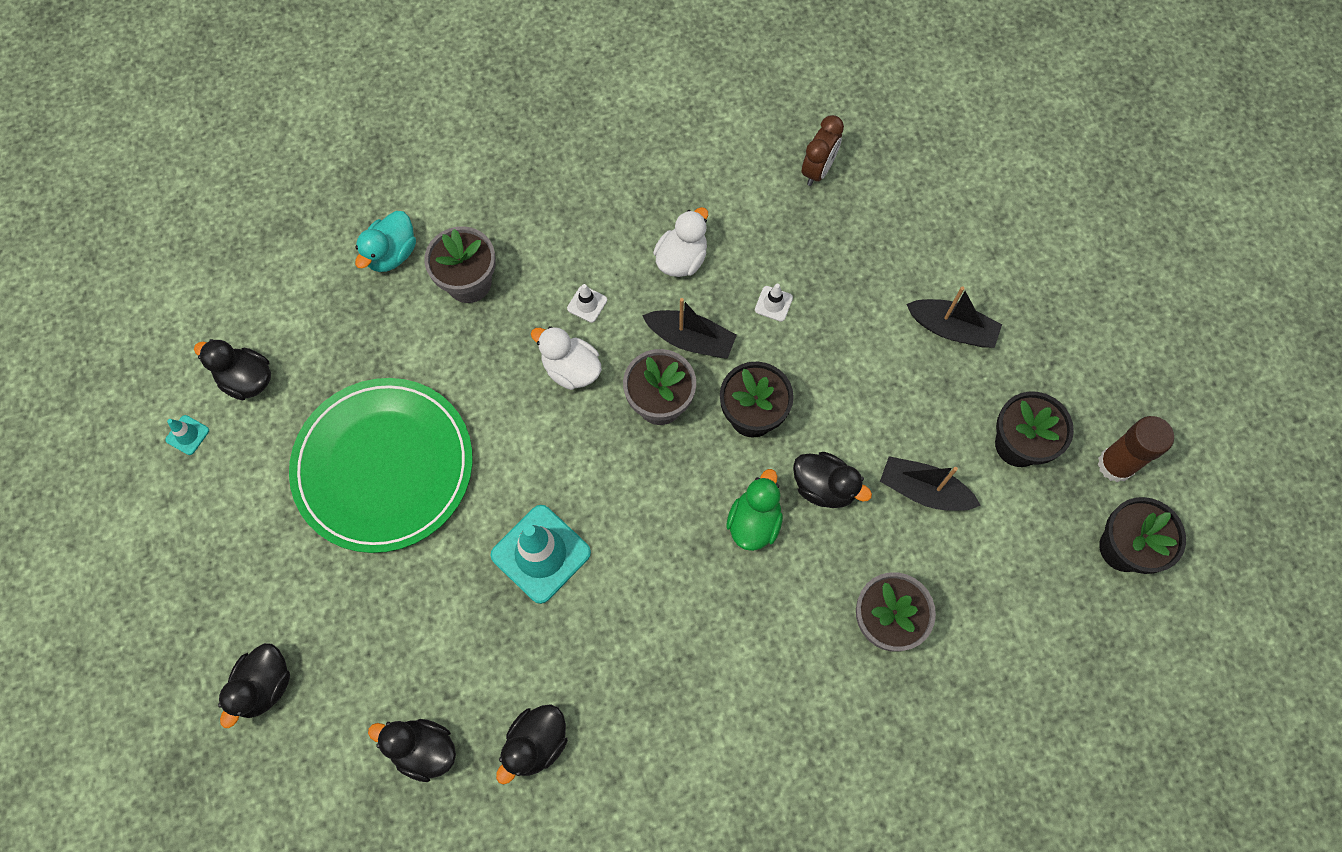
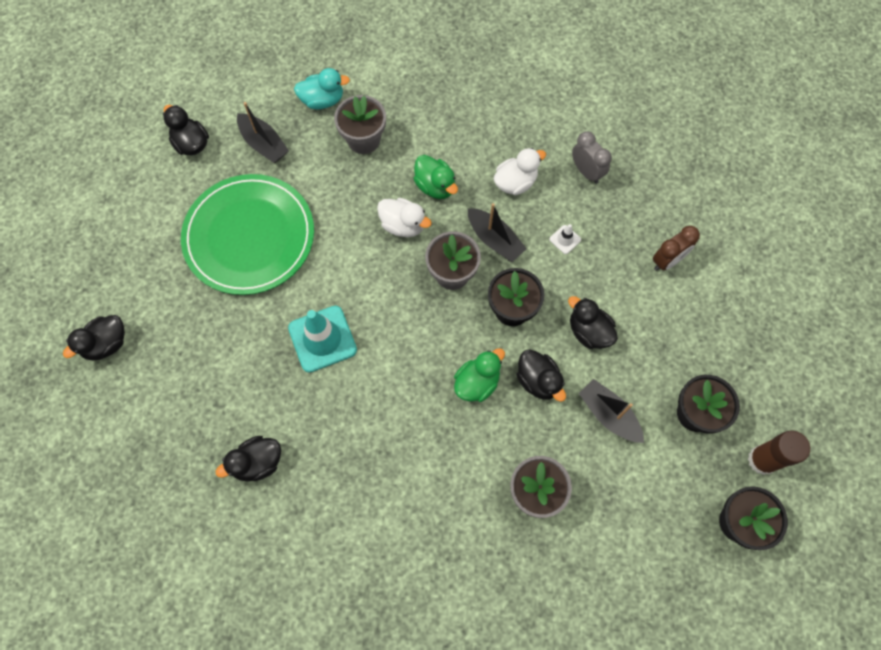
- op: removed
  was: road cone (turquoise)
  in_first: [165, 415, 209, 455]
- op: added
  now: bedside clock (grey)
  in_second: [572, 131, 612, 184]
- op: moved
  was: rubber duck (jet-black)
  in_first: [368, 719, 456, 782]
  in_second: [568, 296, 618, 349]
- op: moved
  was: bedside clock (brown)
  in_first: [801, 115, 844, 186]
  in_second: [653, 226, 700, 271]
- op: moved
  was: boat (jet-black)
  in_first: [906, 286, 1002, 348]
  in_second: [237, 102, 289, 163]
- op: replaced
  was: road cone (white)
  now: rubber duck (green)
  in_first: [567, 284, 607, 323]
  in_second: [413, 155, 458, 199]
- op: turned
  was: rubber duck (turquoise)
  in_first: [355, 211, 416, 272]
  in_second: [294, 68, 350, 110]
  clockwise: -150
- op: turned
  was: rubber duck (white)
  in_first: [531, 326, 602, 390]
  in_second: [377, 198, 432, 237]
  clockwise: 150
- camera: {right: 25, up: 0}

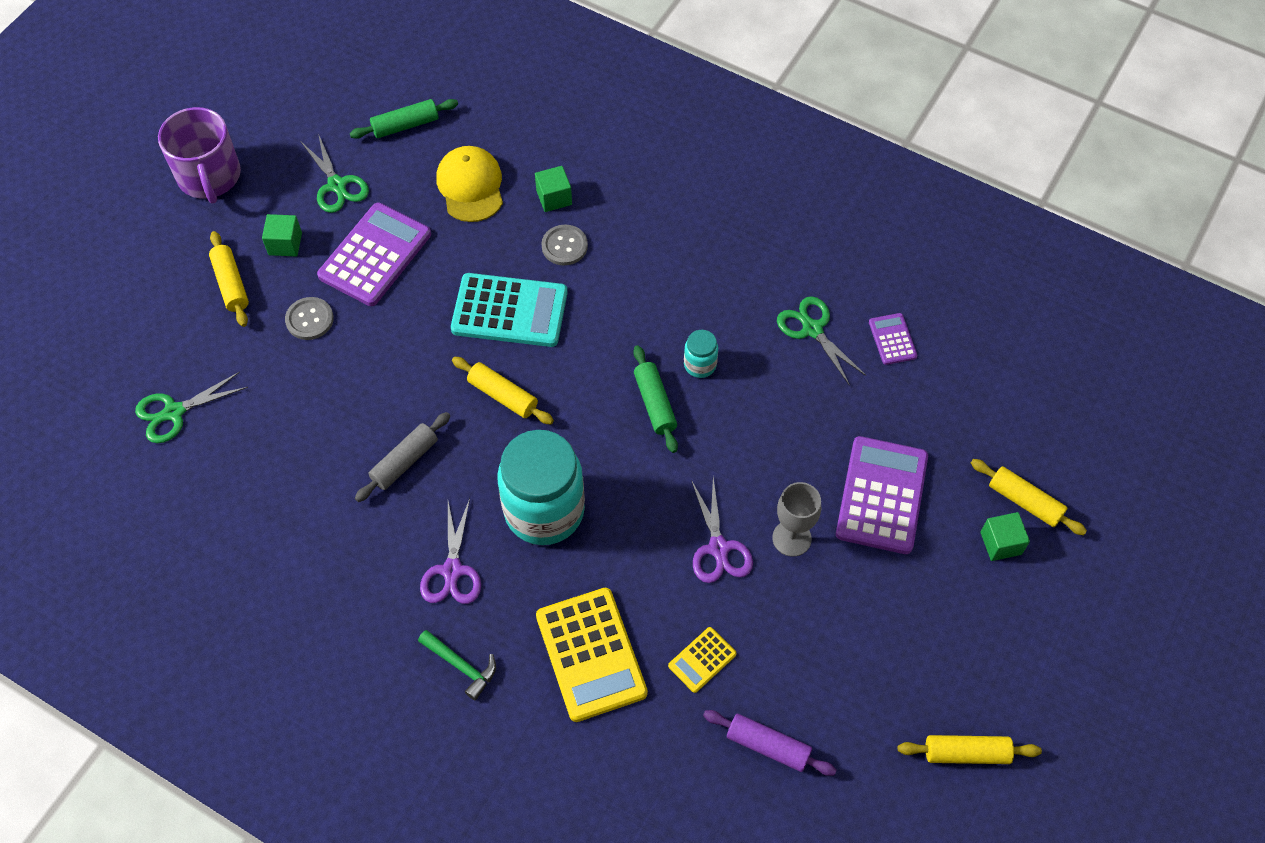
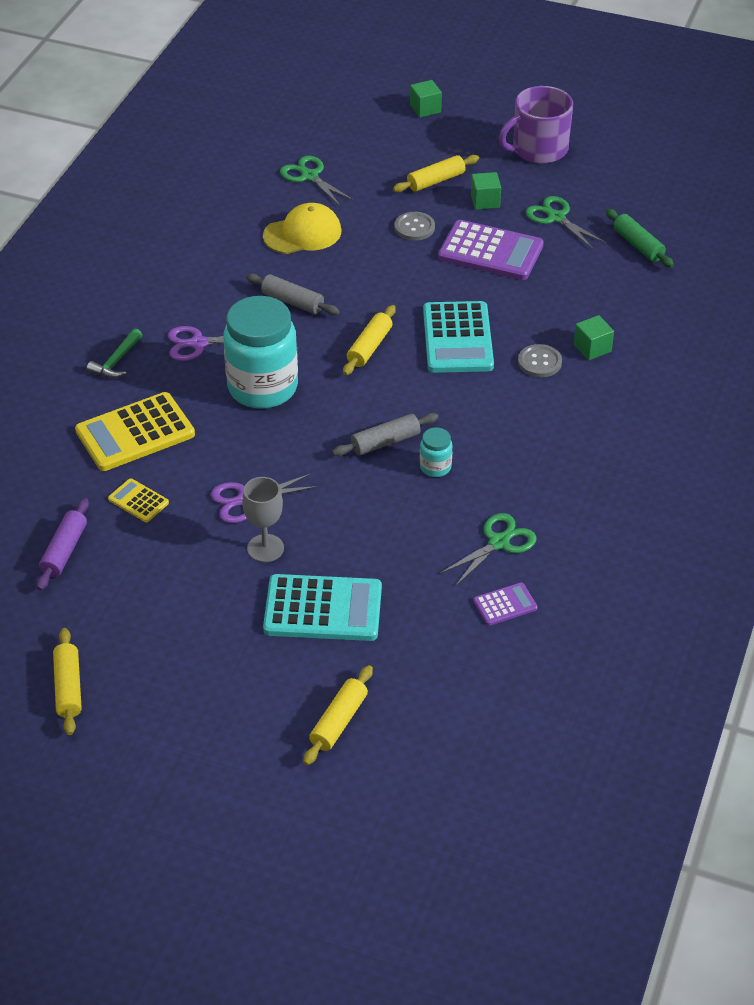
- op: moved
  was: peaked cap (golden)
  in_first: [436, 146, 503, 222]
  in_second: [263, 203, 341, 254]
- op: moved
  was: cube (green)
  in_first: [980, 512, 1030, 561]
  in_second: [410, 80, 442, 118]
- op: recoloured
  was: dough roller (green)
  now: dough roller (grey)
  in_first: [633, 345, 678, 453]
  in_second: [332, 413, 438, 456]
- op: recoloured
  was: pocket calculator (violet)
  now: pocket calculator (turquoise)
  in_first: [836, 436, 928, 554]
  in_second: [263, 574, 382, 641]
- op: turned
  was: pair of scissors (green)
  in_first: [300, 134, 369, 213]
  in_second: [526, 196, 606, 249]
  clockwise: 90
- camera: {right: 80, up: -15}

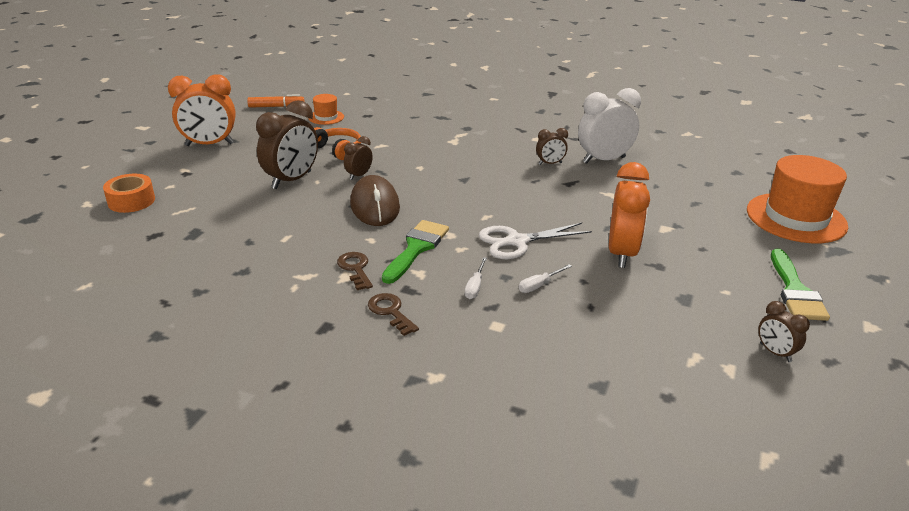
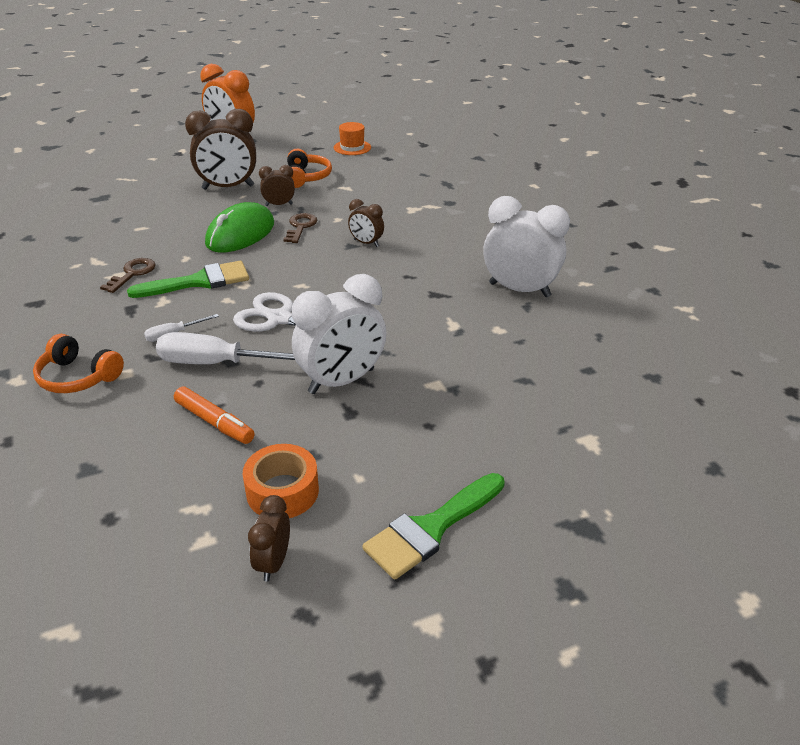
- op: removed
  was: hat (orange-coloured)
  in_first: [747, 155, 848, 243]
- op: added
  now: over-ear headphones (orange-coloured)
  in_second: [33, 334, 124, 393]
- op: moved
  was: roll of tape (orange-coloured)
  in_first: [103, 174, 155, 213]
  in_second: [243, 444, 319, 518]
- op: moved
  was: marker (orange-coloured)
  in_first: [247, 94, 305, 108]
  in_second: [174, 387, 255, 444]
- op: moved
  was: latchkey (brown)
  in_first: [368, 293, 419, 336]
  in_second: [283, 213, 317, 243]
- op: moved
  was: bedside clock (brown)
  in_first: [536, 128, 568, 165]
  in_second: [348, 199, 384, 247]
- op: recoloured
  was: computer mouse (brown)
  now: computer mouse (green)
  in_first: [350, 175, 400, 226]
  in_second: [205, 202, 274, 252]
- op: recoloured
  was: bedside clock (orange-coloured)
  now: bedside clock (white)
  in_first: [609, 162, 650, 268]
  in_second: [292, 274, 386, 394]
- op: resized
  was: flat screwdriver (white)
  in_first: [519, 264, 572, 293]
  in_second: [156, 332, 295, 364]
  ratio: 2.02
- camera: {right: 45, up: 5}

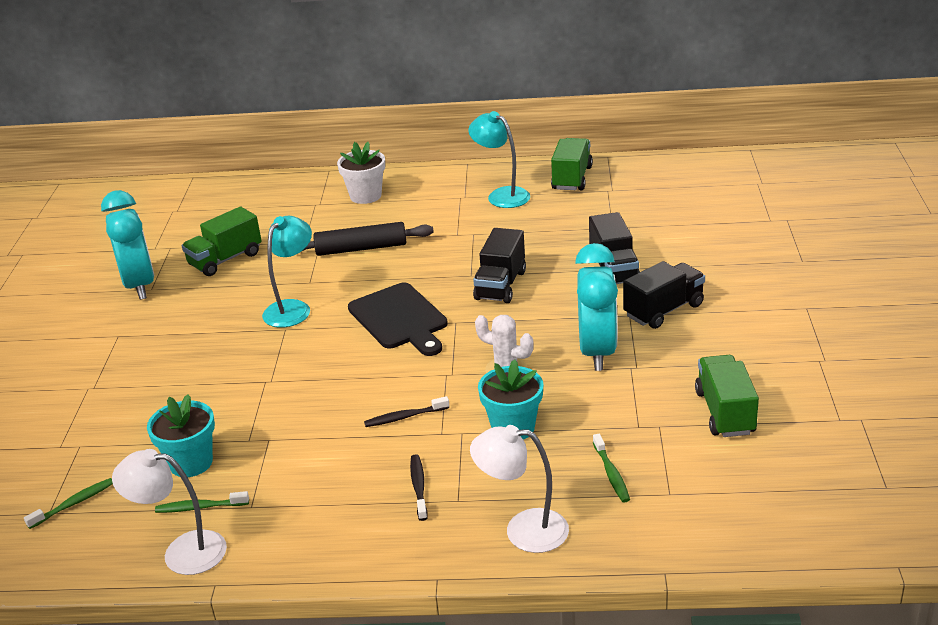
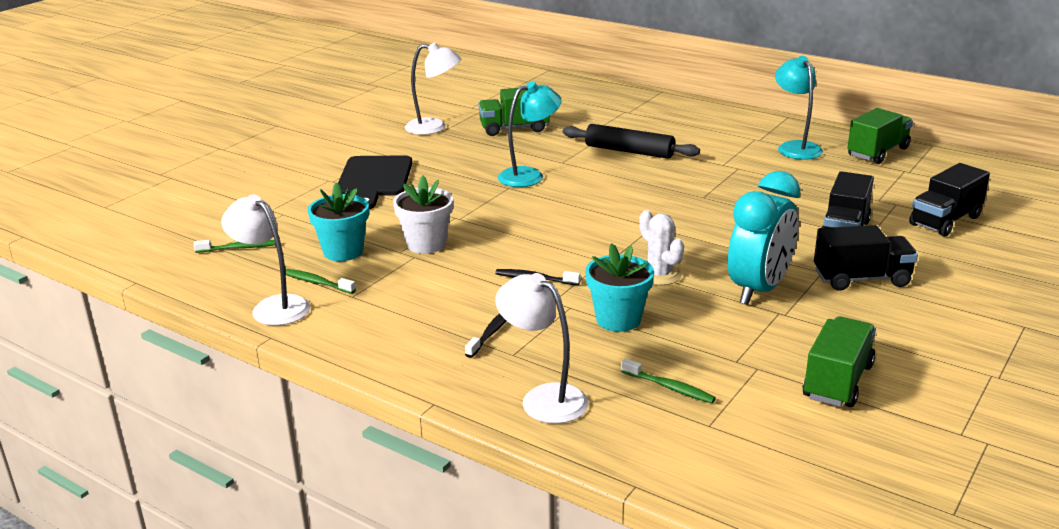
- op: moved
  was: potted plant (white)
  in_first: [337, 142, 385, 204]
  in_second: [393, 176, 453, 254]
- op: moved
  was: cutting board (jet-black)
  in_first: [348, 283, 448, 356]
  in_second: [338, 155, 412, 209]
- op: moved
  was: lorry (jet-black)
  in_first: [473, 228, 526, 303]
  in_second: [909, 163, 990, 237]
- op: replaced
  was: bedside clock (turquoise)
  now: desk lamp (white)
  in_first: [101, 190, 155, 300]
  in_second: [405, 42, 461, 135]
- op: turned
  was: toothbrush (green)
  in_first: [593, 434, 630, 503]
  in_second: [621, 358, 716, 403]
  clockwise: -75
- camera: {right: 30, up: -5}

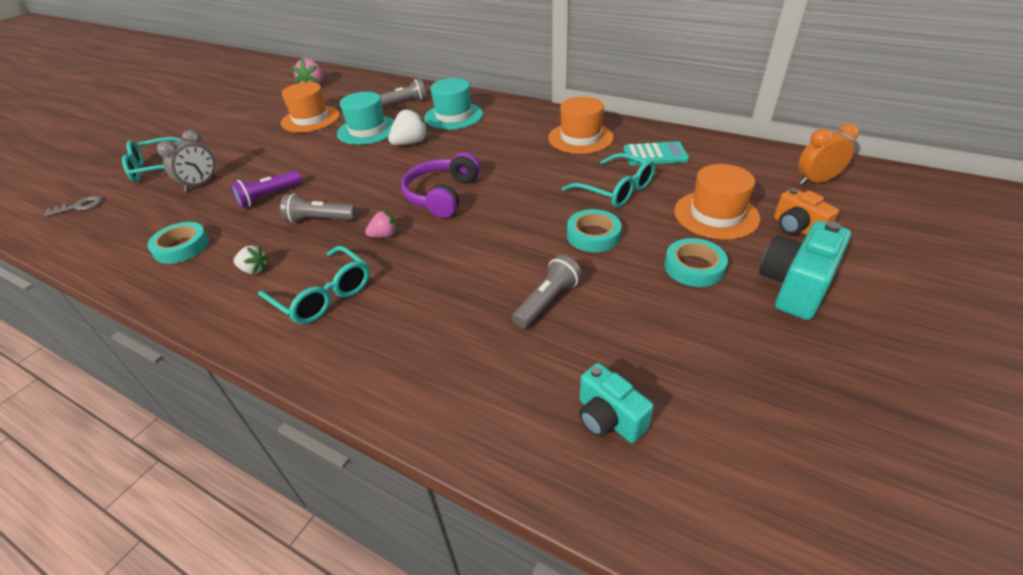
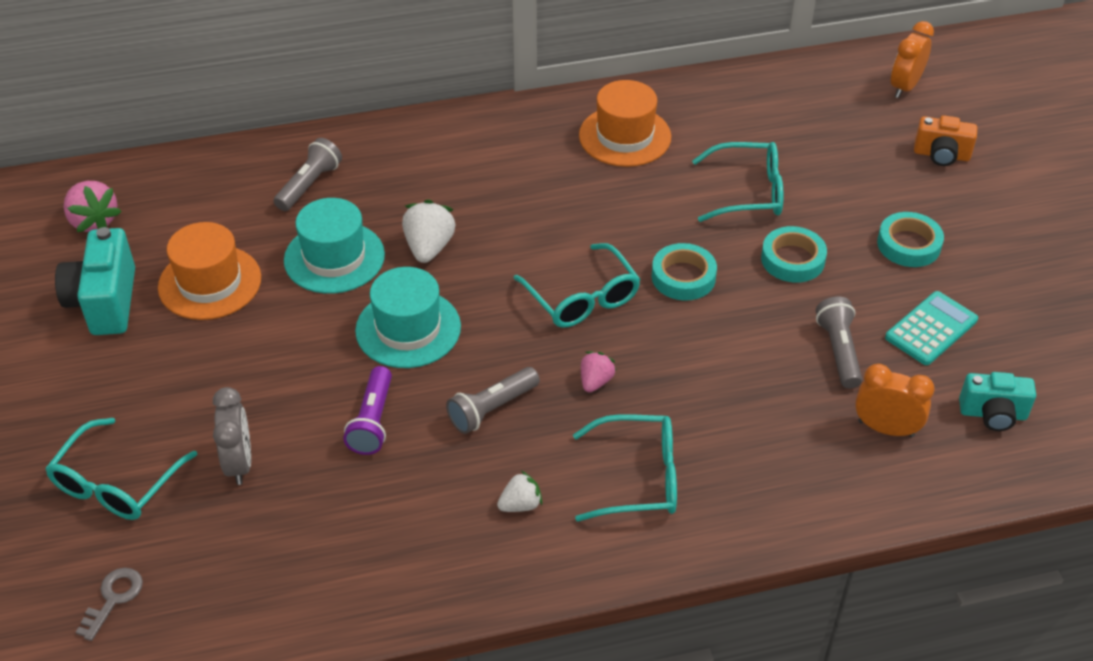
- op: removed
  was: hat (orange-coloured)
  in_first: [674, 164, 761, 240]
- op: added
  now: bedside clock (orange-coloured)
  in_second: [855, 364, 935, 437]
- op: moved
  was: roll of tape (turquoise)
  in_first: [147, 222, 209, 264]
  in_second: [652, 243, 717, 301]
- op: moved
  was: hat (turquoise)
  in_first: [424, 78, 483, 130]
  in_second: [355, 267, 461, 368]
- op: moved
  was: pocket calculator (turquoise)
  in_first: [623, 141, 689, 165]
  in_second: [885, 291, 978, 365]
- op: moved
  was: compact camera (turquoise)
  in_first: [759, 221, 851, 320]
  in_second: [55, 227, 135, 335]
- op: replaced
  was: over-ear headphones (violet)
  now: eyeglasses (turquoise)
  in_first: [401, 152, 480, 218]
  in_second: [513, 243, 640, 328]
- camera: {right: -45, up: 5}

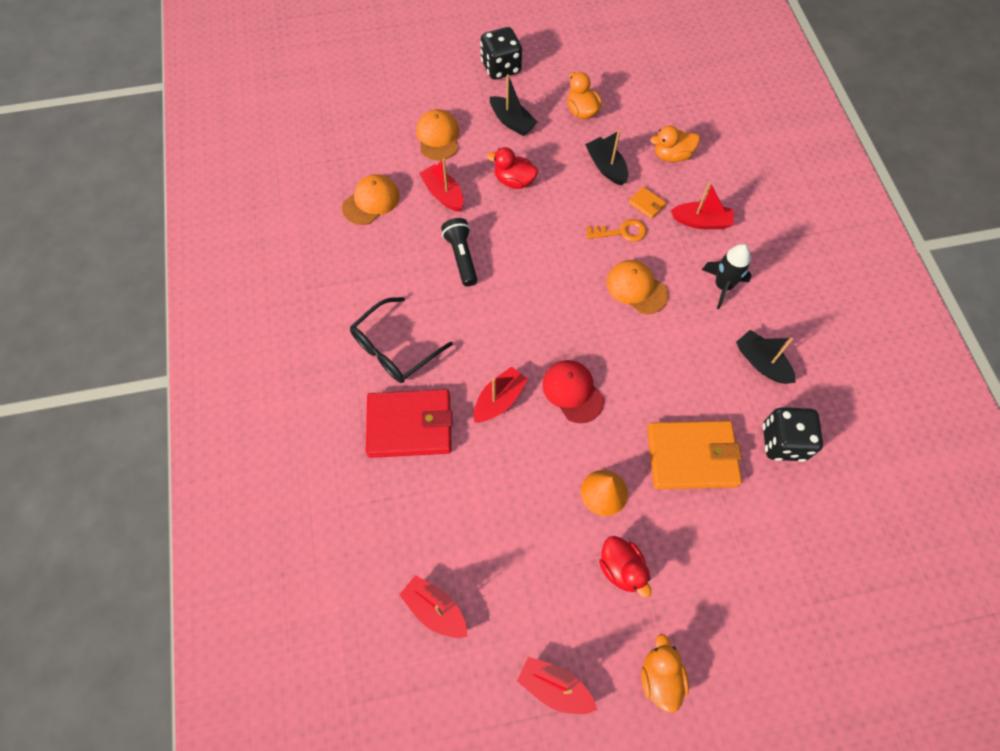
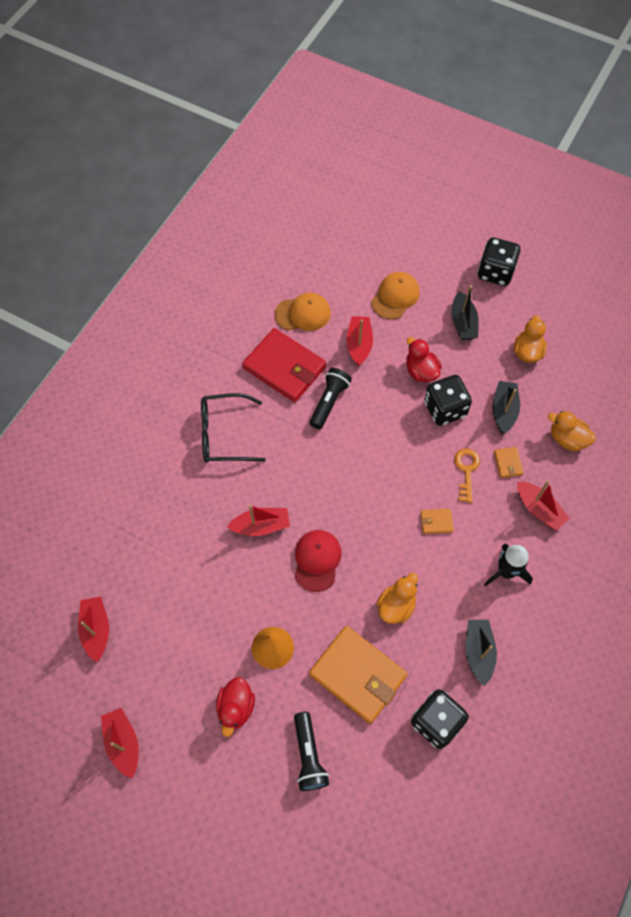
- op: added
  now: torch (jet-black)
  in_second: [294, 712, 329, 791]
- op: added
  now: dice (jet-black)
  in_second: [424, 375, 472, 426]
- op: moved
  was: billfold (crimson)
  in_first: [366, 389, 453, 458]
  in_second: [242, 328, 326, 402]
- op: moved
  was: rubber duck (orange-coloured)
  in_first: [641, 634, 689, 713]
  in_second: [376, 573, 418, 624]
- op: replaced
  was: peaked cap (orange-coloured)
  now: billfold (orange-coloured)
  in_first: [606, 260, 669, 314]
  in_second: [420, 509, 454, 534]
- op: turned
  was: latchkey (orange-coloured)
  in_first: [586, 219, 647, 242]
  in_second: [454, 448, 480, 503]
  clockwise: -120
- camera: {right: 40, up: 0}

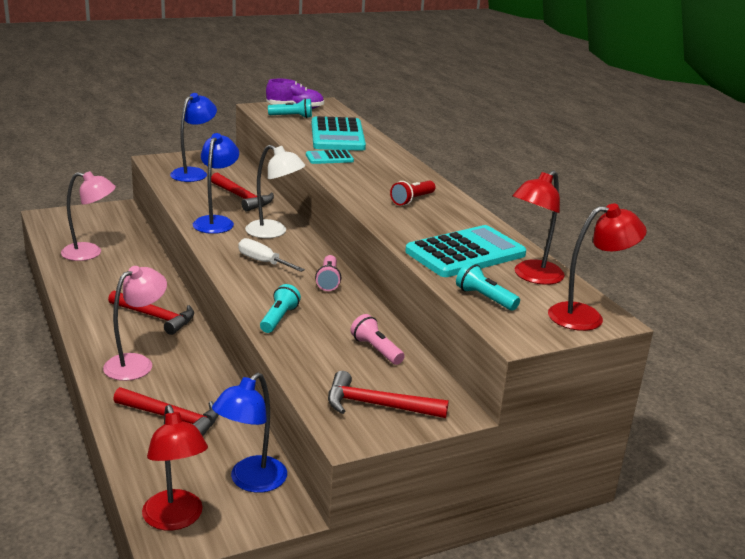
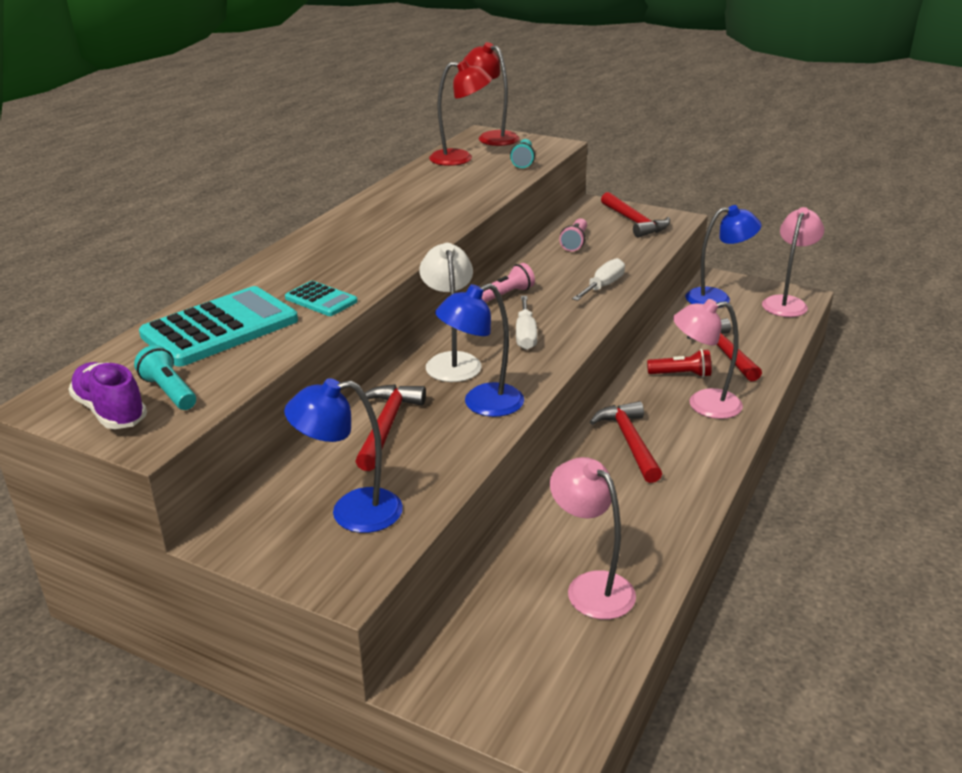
- op: removed
  was: pocket calculator (turquoise)
  in_first: [405, 225, 526, 277]
- op: moved
  was: torch (crimson)
  in_first: [390, 181, 436, 205]
  in_second: [647, 349, 711, 377]
- op: replaced
  was: torch (turquoise)
  now: flat screwdriver (white)
  in_first: [260, 284, 301, 333]
  in_second: [572, 258, 625, 301]
- op: recoloured
  was: desk lamp (crimson)
  now: desk lamp (pink)
  in_first: [142, 405, 208, 531]
  in_second: [762, 207, 824, 317]
- camera: {right: -125, up: 5}

